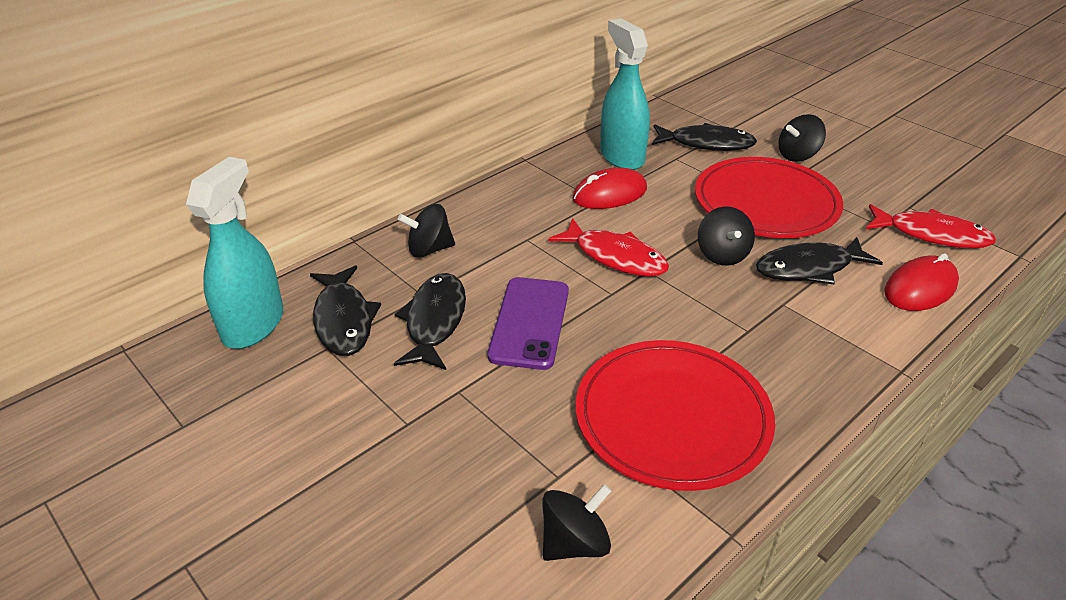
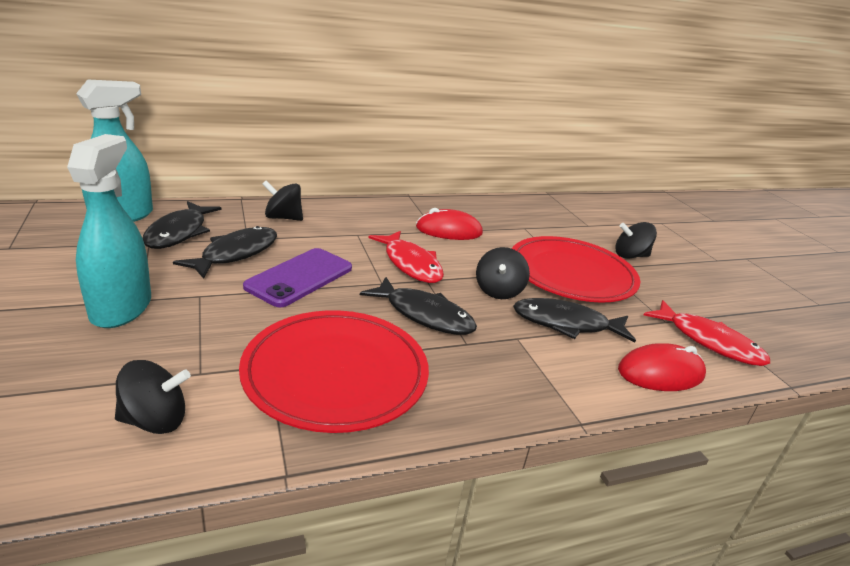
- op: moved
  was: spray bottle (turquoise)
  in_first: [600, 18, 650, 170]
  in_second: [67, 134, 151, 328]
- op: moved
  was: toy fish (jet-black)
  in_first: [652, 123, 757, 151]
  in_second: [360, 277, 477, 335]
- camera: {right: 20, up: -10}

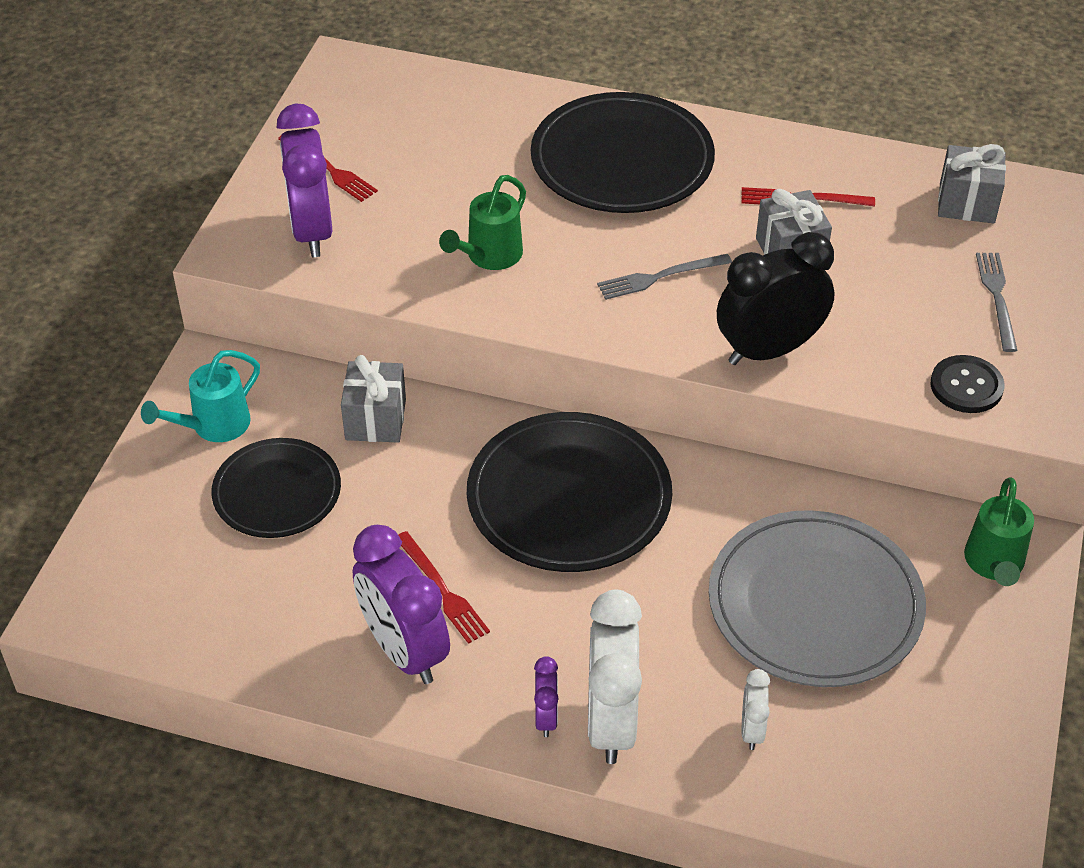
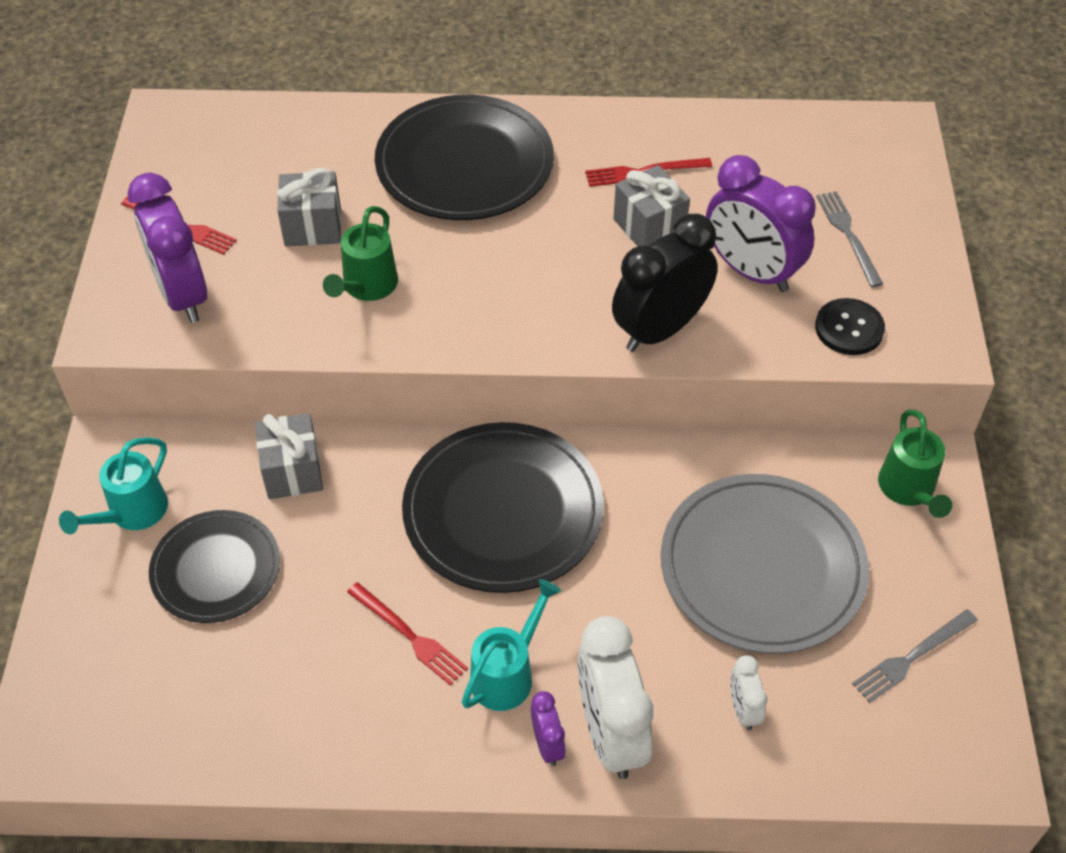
- op: added
  now: watering can (turquoise)
  in_second: [462, 579, 561, 711]
- op: moved
  was: bedside clock (violet)
  in_first: [353, 525, 450, 684]
  in_second: [706, 155, 816, 292]
- op: moved
  was: dinner fork (grey)
  in_first: [597, 254, 732, 300]
  in_second: [852, 609, 978, 703]
- op: moved
  was: gift (grey)
  in_first: [938, 144, 1006, 223]
  in_second: [277, 168, 341, 246]
- camera: {right: -15, up: 5}

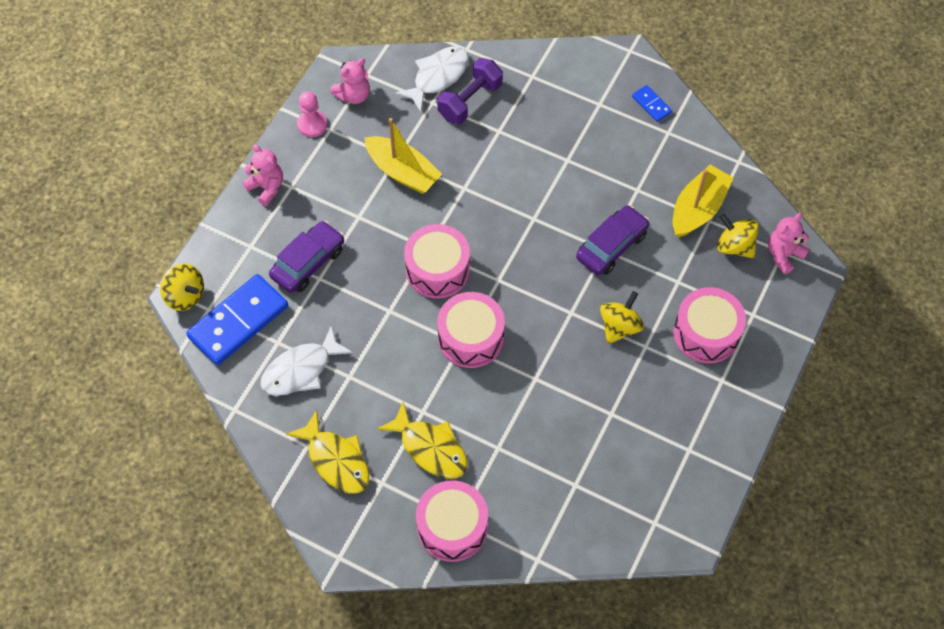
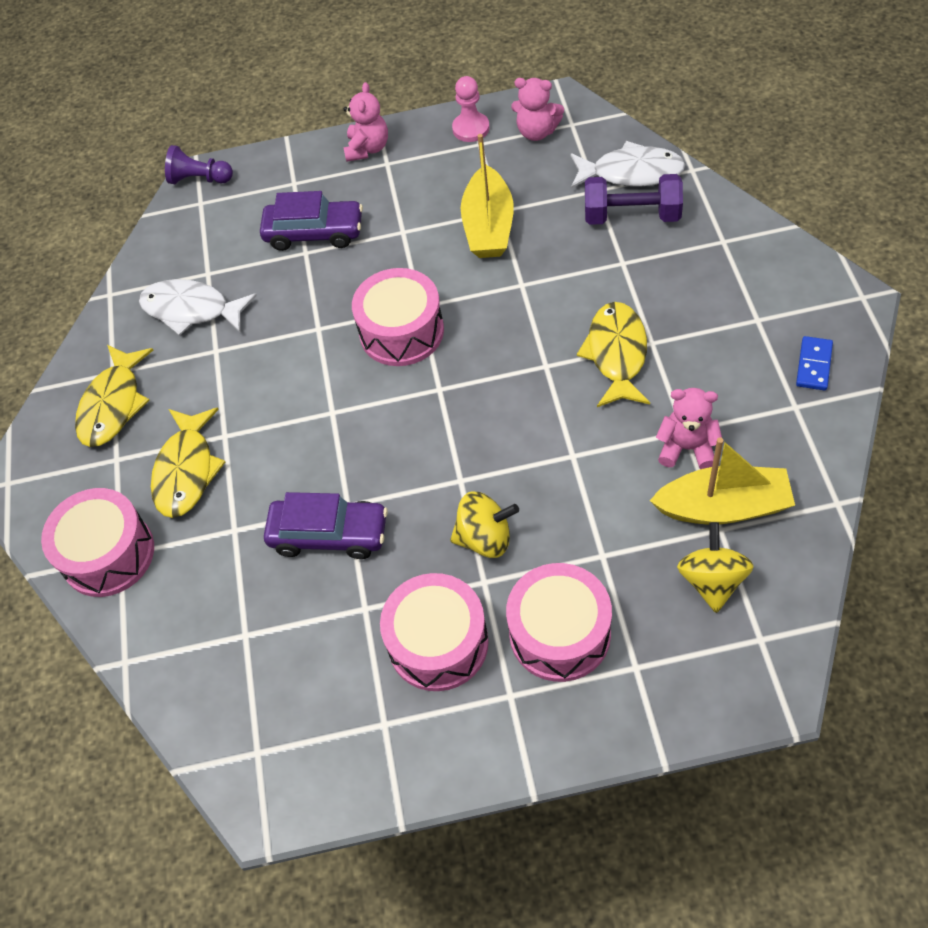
- op: removed
  was: domino piece (blue)
  in_first: [186, 274, 288, 365]
- op: added
  now: toy fish (golden)
  in_second: [577, 302, 650, 407]
- op: moved
  was: drum (pink)
  in_first: [437, 292, 505, 368]
  in_second: [380, 573, 489, 691]
- op: moved
  was: car (violet)
  in_first: [576, 205, 650, 275]
  in_second: [264, 492, 388, 559]
- op: moved
  was: teddy (pink)
  in_first: [768, 213, 809, 274]
  in_second: [656, 388, 722, 469]
- op: replaced
  was: whirligig (golden)
  now: game pawn (violet)
  in_first: [160, 263, 204, 311]
  in_second: [165, 145, 233, 184]
- camera: {right: 60, up: -5}

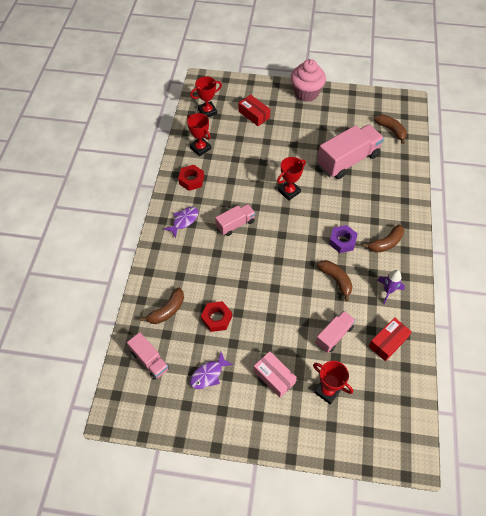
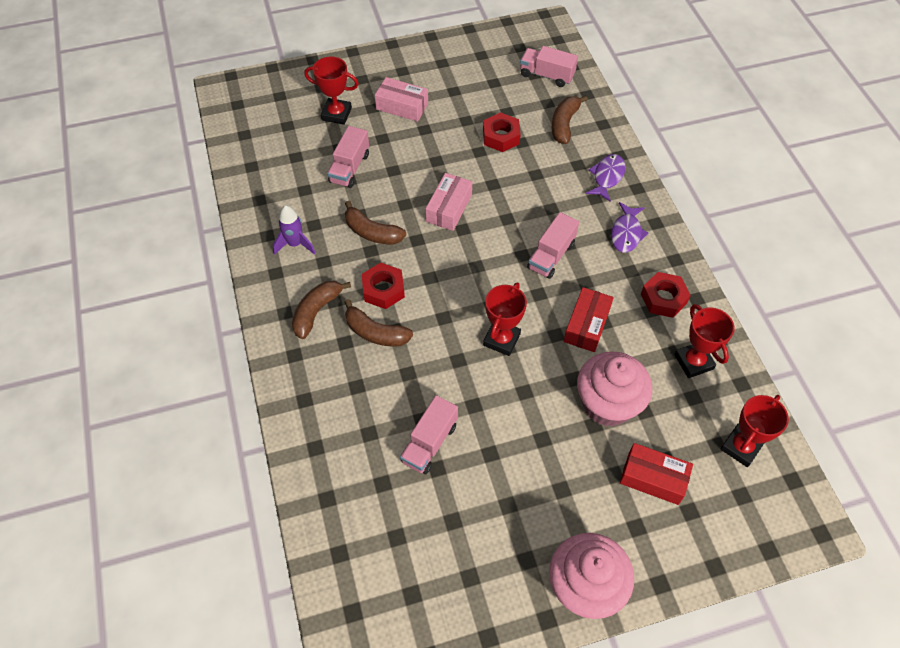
- op: added
  now: box (pink)
  in_second: [426, 173, 472, 231]
- op: added
  now: cupcake (pink)
  in_second: [577, 351, 652, 427]
- op: moved
  was: toy fish (violet)
  in_first: [190, 352, 234, 389]
  in_second: [586, 154, 625, 202]
- op: moved
  was: box (crimson)
  in_first: [369, 317, 412, 361]
  in_second: [564, 287, 614, 352]
- op: moved
  was: toy banana (brown)
  in_first: [374, 114, 407, 144]
  in_second: [344, 299, 413, 347]
- op: recoloured
  was: hex nut (violet)
  now: hex nut (crimson)
  in_first: [329, 225, 358, 253]
  in_second: [362, 263, 405, 309]
- op: turned
  was: prize cup (crimson)
  in_first: [187, 113, 211, 157]
  in_second: [674, 304, 735, 378]
  clockwise: 45
- op: resized
  was: lorry (pink)
  in_first: [317, 124, 384, 179]
  in_second: [400, 395, 458, 474]
  ratio: 0.55
- camera: {right: 155, up: 0}

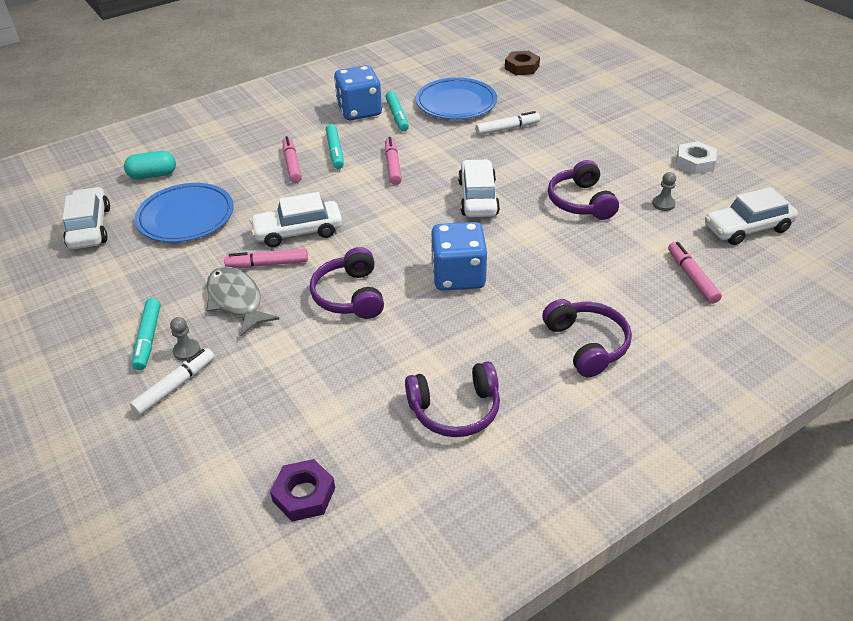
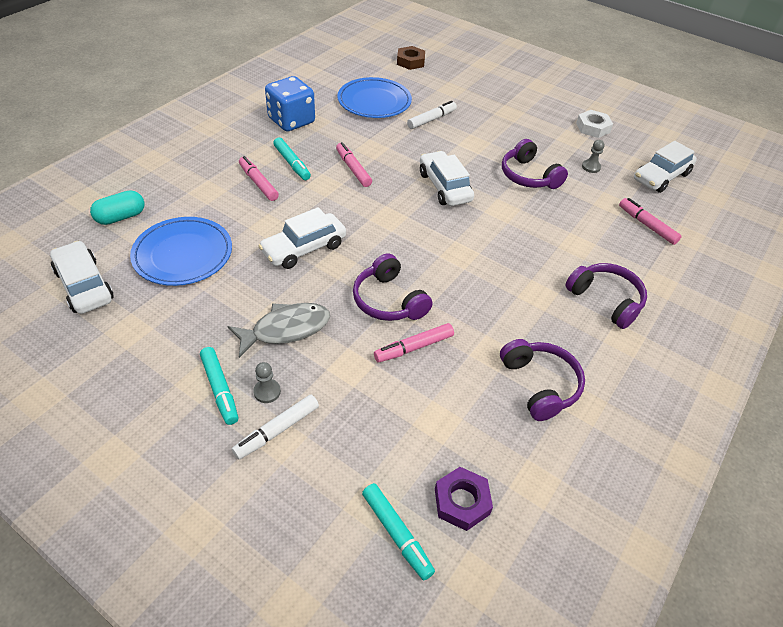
- op: removed
  was: dice (blue)
  in_first: [431, 222, 487, 291]
- op: moved
  was: marker (pink)
  in_first: [224, 248, 308, 268]
  in_second: [374, 323, 454, 363]
- op: moved
  was: marker (turquoise)
  in_first: [386, 91, 409, 131]
  in_second: [362, 483, 435, 580]
- op: turned
  was: marker (white)
  in_first: [130, 348, 214, 416]
  in_second: [232, 395, 319, 460]
  clockwise: -150
- op: turned
  was: toy fish (grey)
  in_first: [206, 267, 279, 336]
  in_second: [227, 303, 330, 358]
  clockwise: 120
- op: turned
  was: over-ear headphones (violet)
  in_first: [405, 361, 500, 437]
  in_second: [500, 339, 585, 421]
  clockwise: -75
- camera: {right: -25, up: 5}

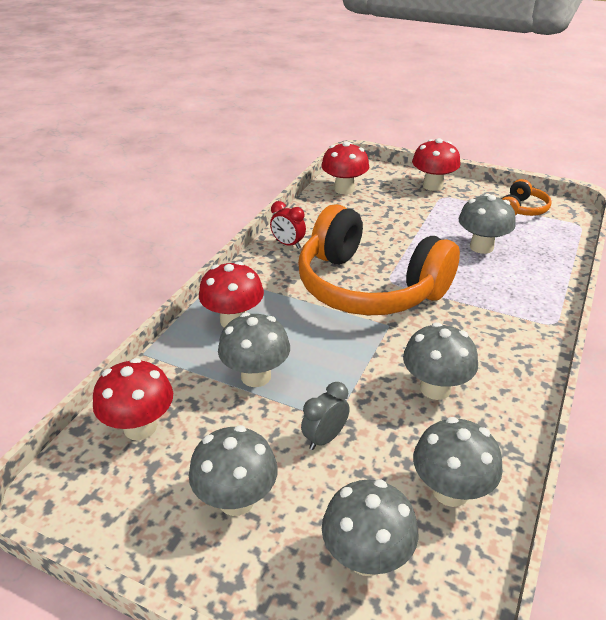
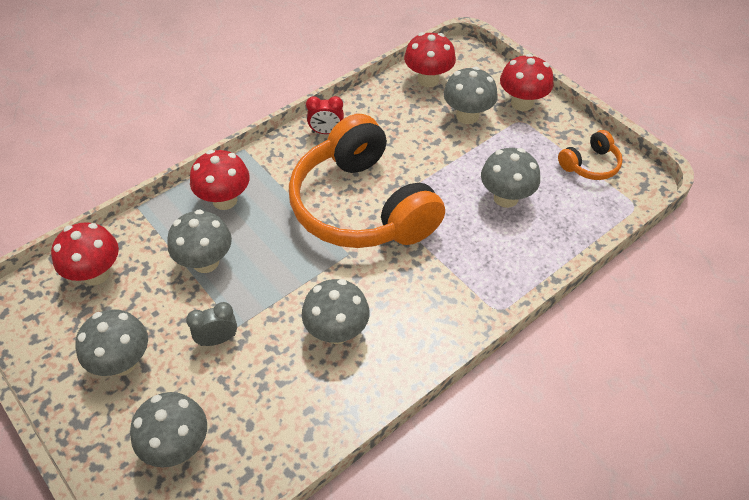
- op: moved
  was: mushroom (grey)
  in_first: [413, 417, 503, 507]
  in_second: [443, 67, 498, 124]
- op: turned
  was: bedside clock (crimson)
  in_first: [270, 201, 306, 249]
  in_second: [306, 96, 344, 134]
  clockwise: -60
- camera: {right: 25, up: 15}

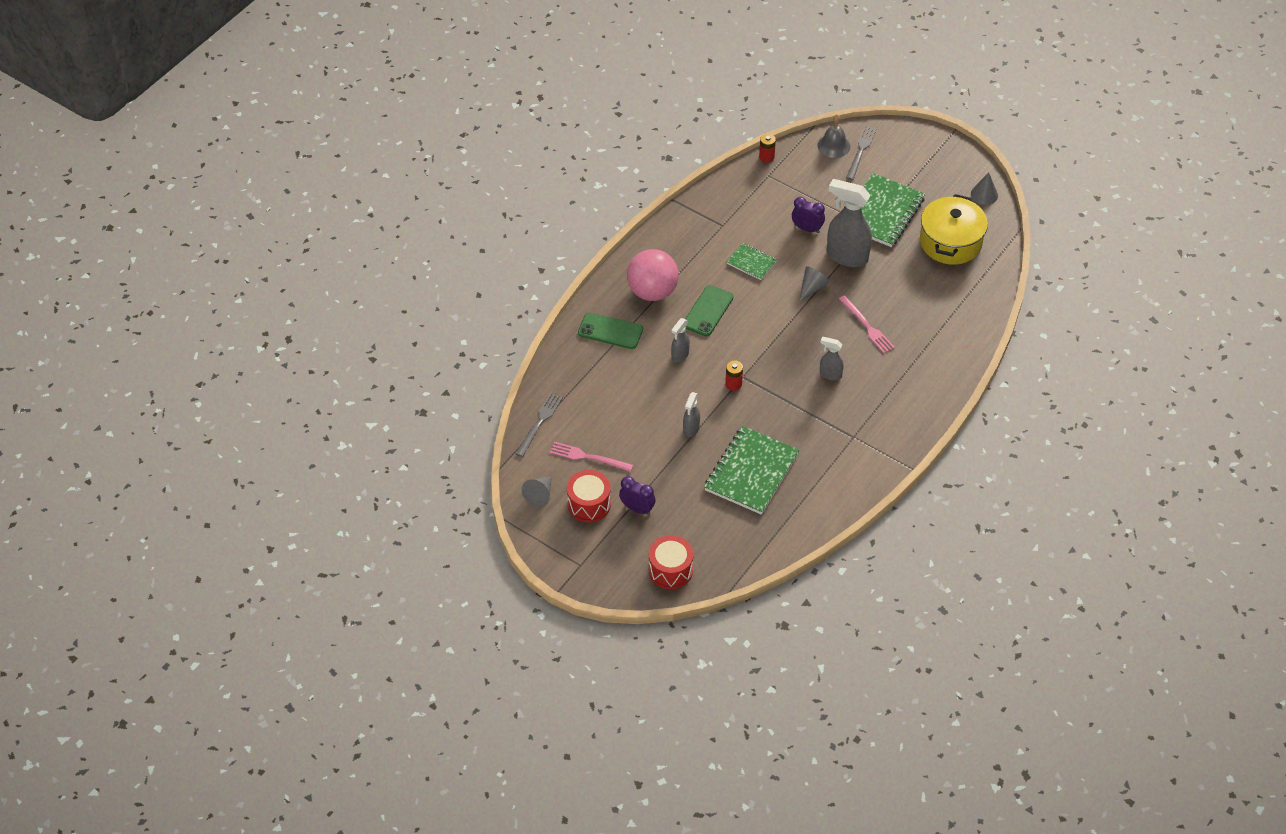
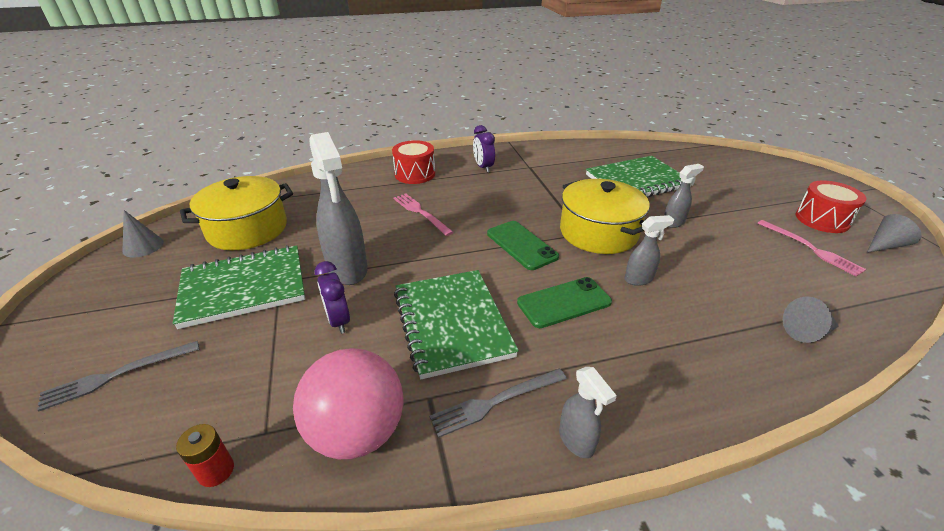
- op: removed
  was: bell (grey)
  in_first: [817, 114, 850, 158]
- op: moved
  was: dinner fork (grey)
  in_first: [516, 392, 563, 457]
  in_second: [429, 369, 567, 438]
- op: moved
  was: smartphone (green)
  in_first: [578, 312, 643, 349]
  in_second: [487, 221, 559, 270]
- op: moved
  was: bedside clock (violet)
  in_first: [619, 476, 656, 515]
  in_second: [473, 125, 495, 173]
- op: moved
  was: play ball (pink)
  in_first: [627, 249, 679, 301]
  in_second: [293, 348, 404, 459]
- op: moved
  was: drum (crimson)
  in_first: [649, 535, 693, 589]
  in_second: [392, 140, 435, 184]
- op: moved
  was: cone (grey)
  in_first: [799, 266, 830, 302]
  in_second: [783, 297, 838, 343]
- op: moved
  was: spray bottle (grey)
  in_first: [820, 337, 844, 380]
  in_second: [559, 367, 617, 458]
- op: replaced
  was: power cell (crimson)
  now: pot (golden)
  in_first: [725, 360, 743, 391]
  in_second: [560, 179, 650, 254]
- op: turned
  was: dinner fork (pink)
  in_first: [839, 295, 895, 353]
  in_second: [394, 194, 454, 236]
  clockwise: -45
- op: resized
  was: exercise book (green)
  in_first: [727, 243, 777, 280]
  in_second: [394, 270, 519, 379]
  ratio: 1.94
- camera: {right: -140, up: -15}

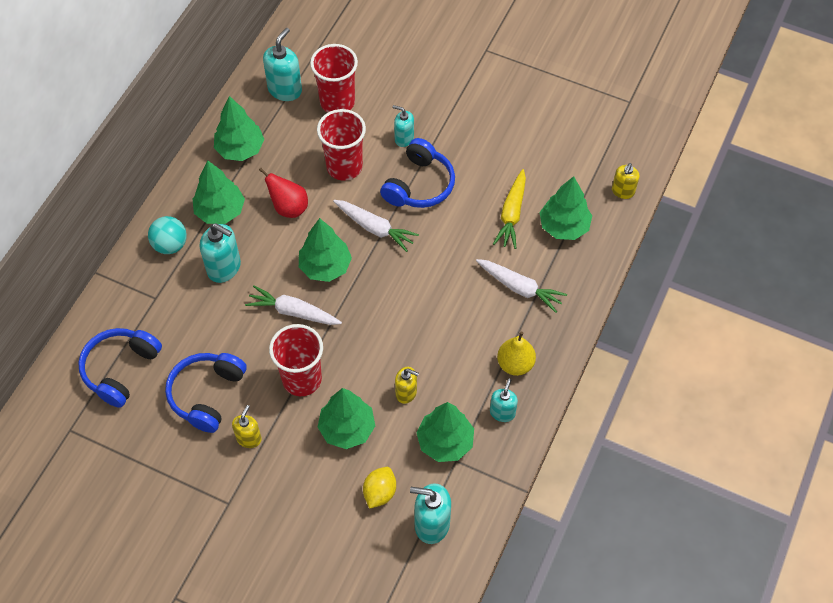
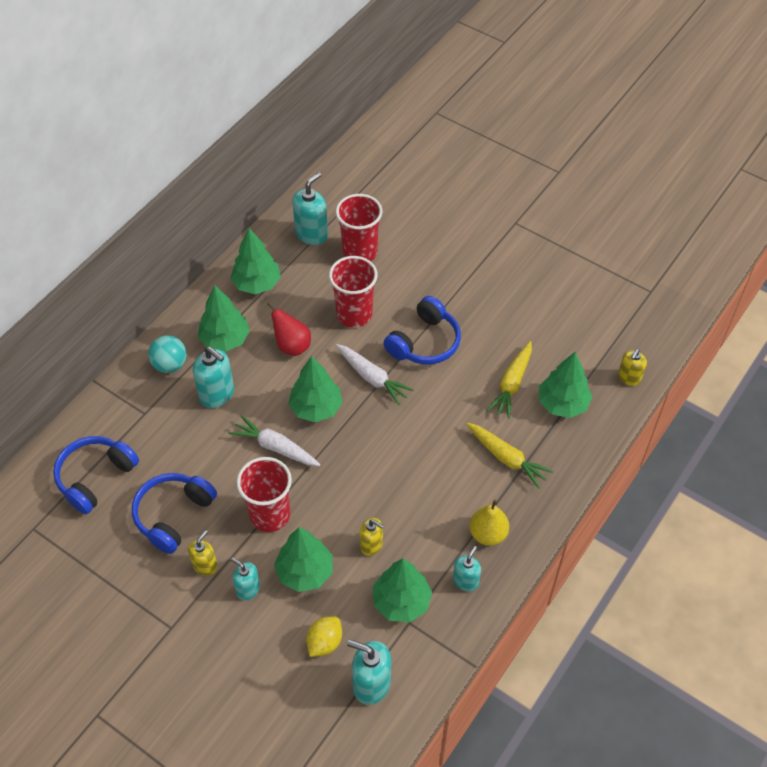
- op: moved
  was: pump bottle (turquoise)
  in_first: [392, 105, 414, 147]
  in_second: [231, 557, 260, 600]
- op: recoloured
  was: carrot (white)
  now: carrot (golden)
  in_first: [476, 259, 567, 313]
  in_second: [467, 423, 553, 489]
- camera: {right: 10, up: -5}

